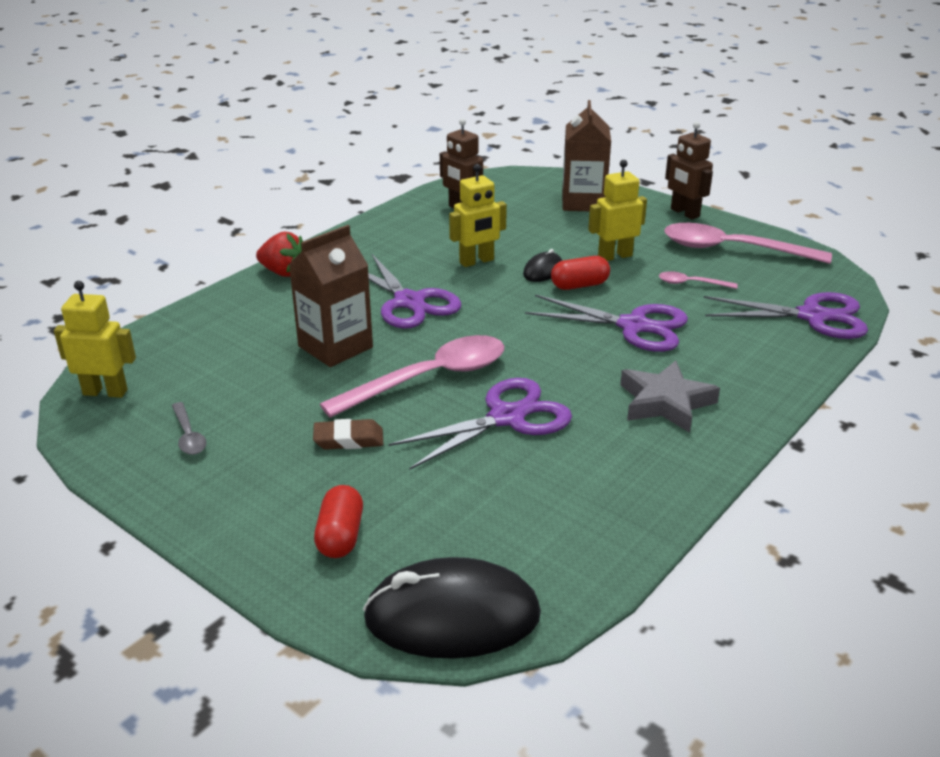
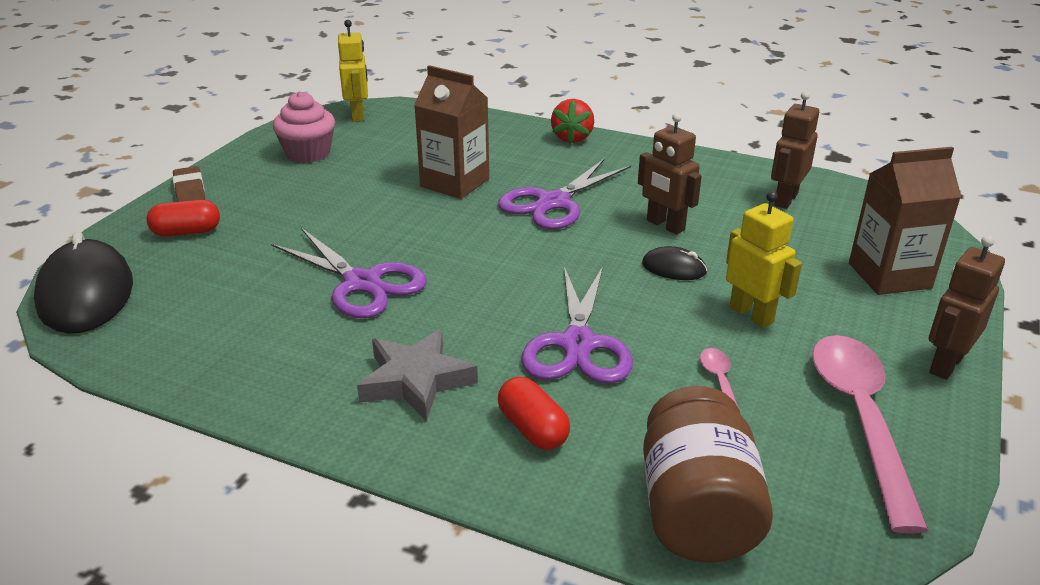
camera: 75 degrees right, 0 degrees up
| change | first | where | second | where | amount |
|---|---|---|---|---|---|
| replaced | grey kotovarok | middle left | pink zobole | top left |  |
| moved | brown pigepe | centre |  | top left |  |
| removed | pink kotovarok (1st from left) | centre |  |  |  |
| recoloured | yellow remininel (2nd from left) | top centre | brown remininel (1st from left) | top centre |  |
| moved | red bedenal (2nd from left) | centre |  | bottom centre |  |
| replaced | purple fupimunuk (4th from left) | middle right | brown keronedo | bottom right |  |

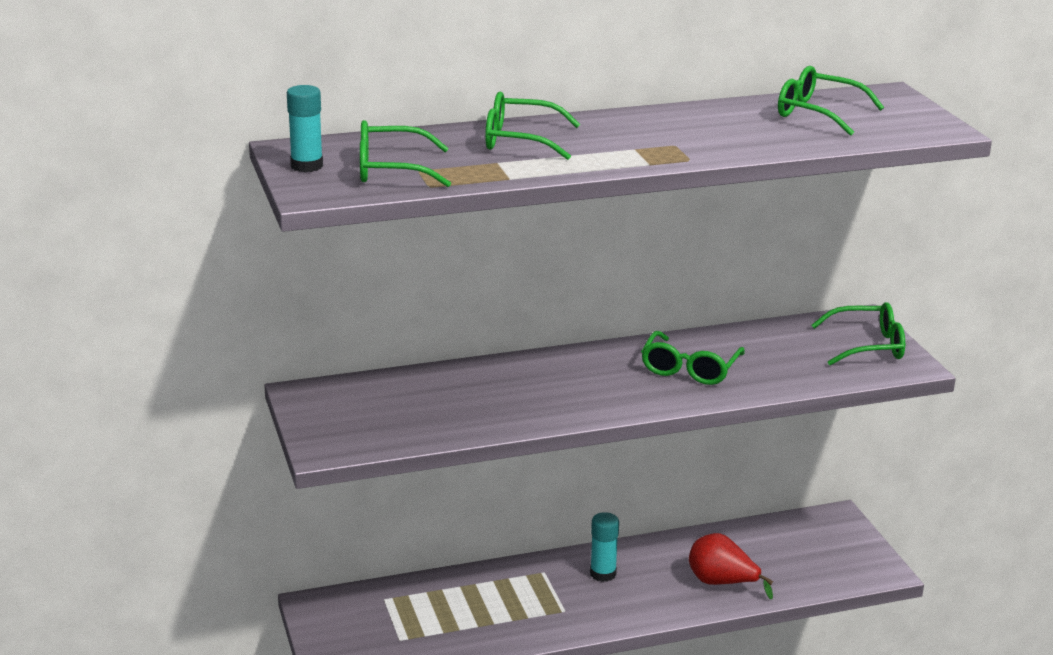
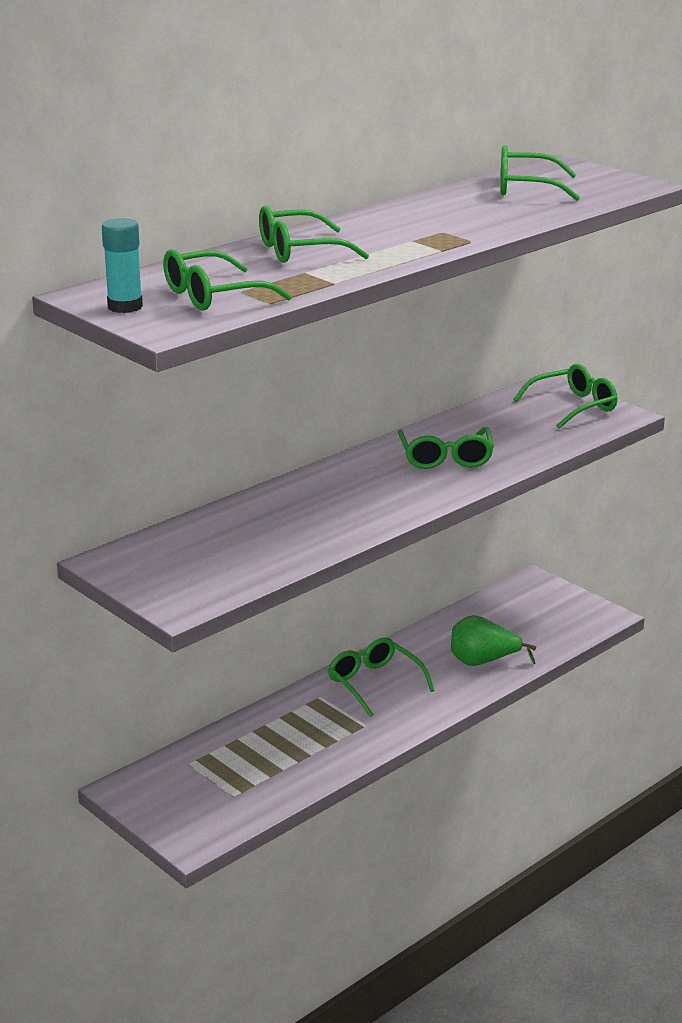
camera: 25 degrees left, 0 degrees up
| change | first | where | second | where | amount |
|---|---|---|---|---|---|
| replaced | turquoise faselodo (2nd from left) | bottom centre | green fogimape (3rd from left) | centre |  |
| recoloured | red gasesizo | bottom right | green gasesizo | middle right |  |

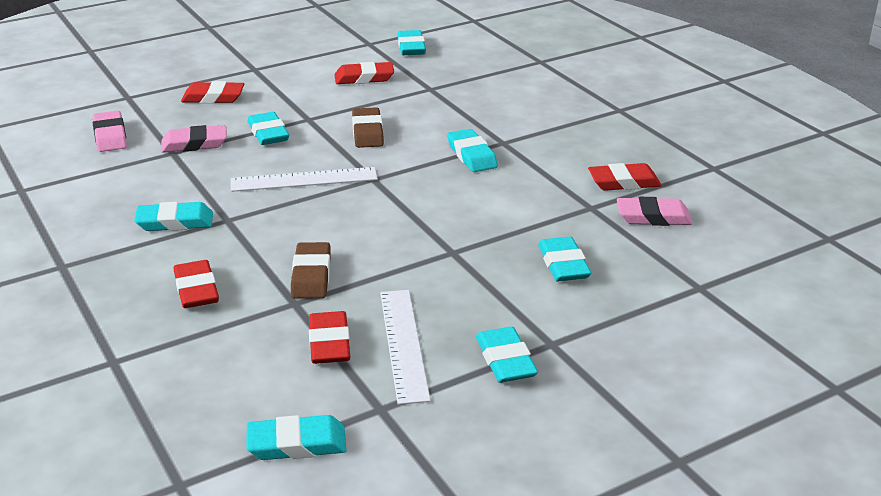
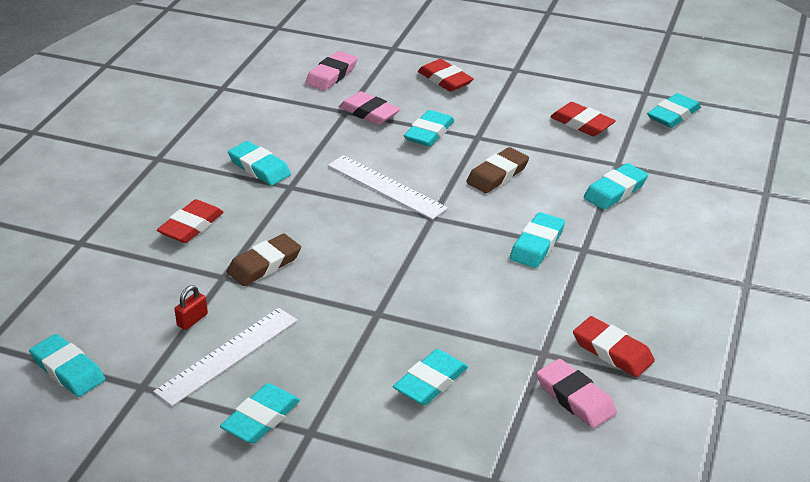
camera: 50 degrees right, 5 degrees up
| change | first | where | second | where | amount |
|---|---|---|---|---|---|
| replaced | red pigepe (3rd from left) | bottom centre | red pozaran | middle left |  |
| added |  |  | turquoise pigepe (7th from left) | middle right |  |

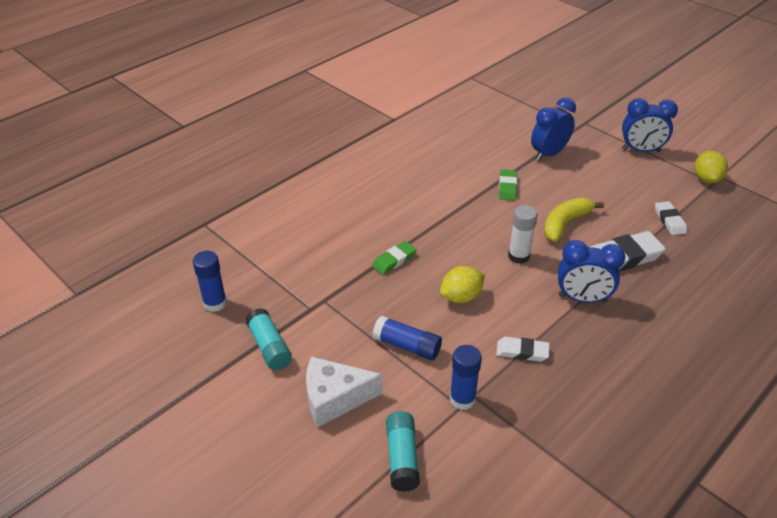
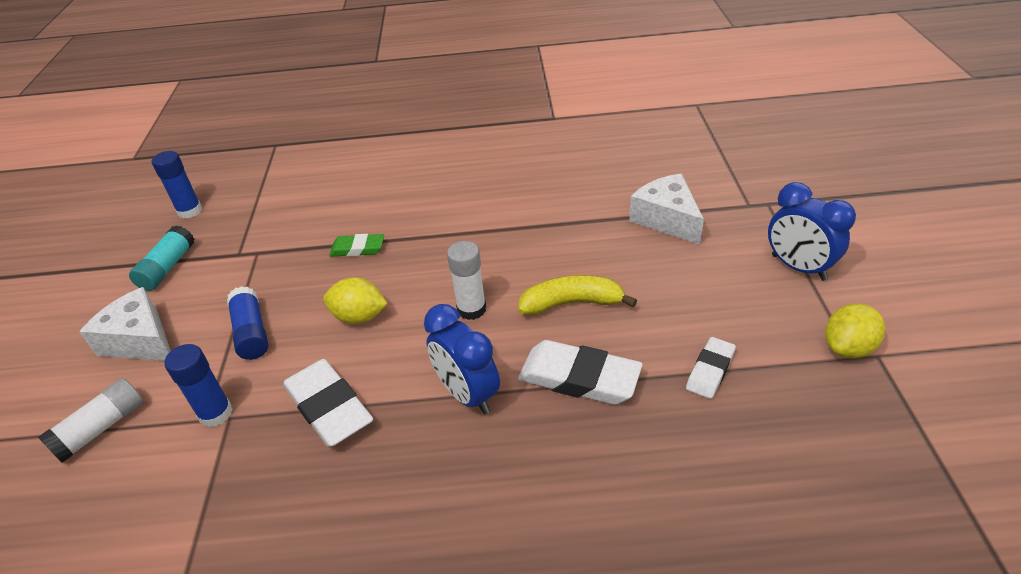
camera: 45 degrees right, 0 degrees up
| change | first | where | second | where | amount |
|---|---|---|---|---|---|
| recoloured | turquoise faselodo (2nd from left) | bottom centre | white faselodo (1st from left) | bottom left |  |
| resized | white pigepe (1st from left) | bottom right |  | bottom left | x1.72 |
| removed | green pigepe (2nd from left) | centre |  |  |  |
| replaced | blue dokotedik (1st from left) | top right | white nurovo (2nd from left) | centre |  |

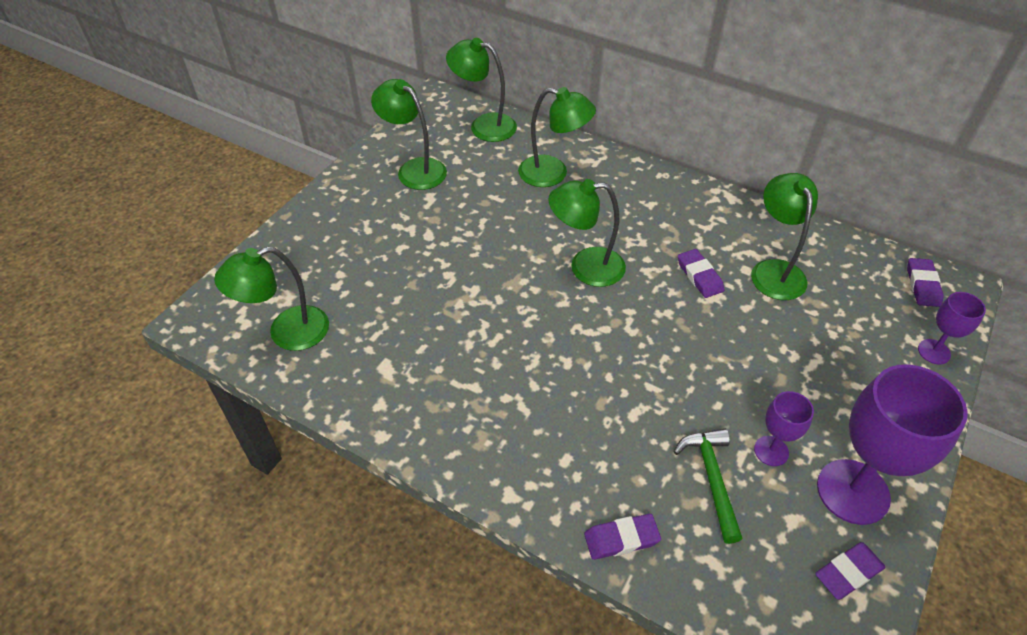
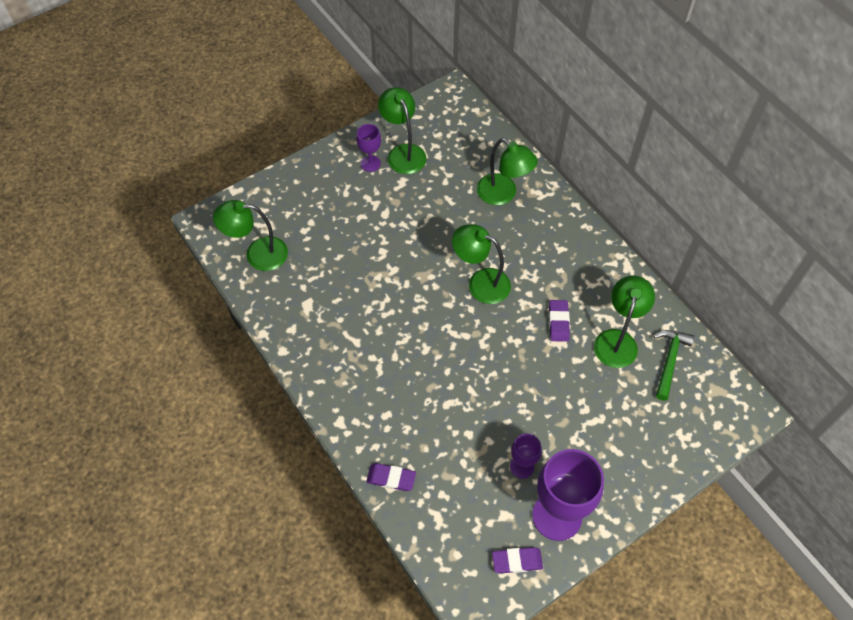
camera: 25 degrees right, 10 degrees up
| change | first | where | second | where | amount |
|---|---|---|---|---|---|
| removed | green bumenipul (3rd from left) | top centre |  |  |  |
| moved | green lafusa | bottom right |  | middle right |  |
| removed | purple pigepe (4th from left) | middle right |  |  |  |
| moved | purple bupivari (3rd from left in the first image) | middle right | purple bupivari (1st from left) | top centre |  |

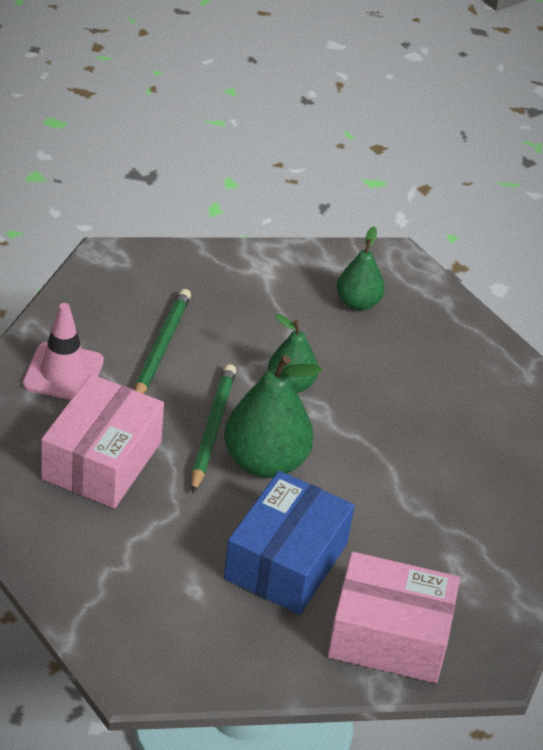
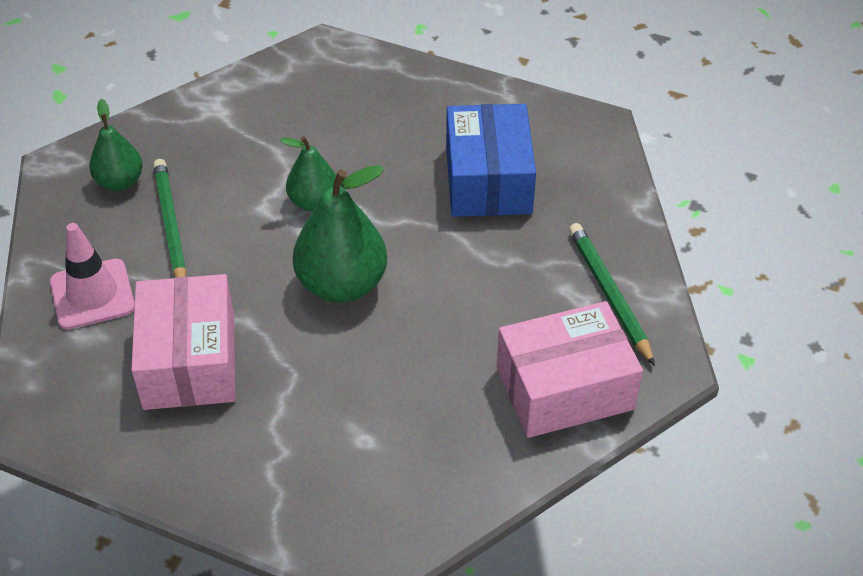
camera: 25 degrees left, 5 degrees up
| change | first | where | second | where | amount |
|---|---|---|---|---|---|
| moved | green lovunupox (2nd from left) | centre |  | middle right |  |
| moved | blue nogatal | bottom centre |  | top centre |  |
| moved | green gasesizo (3rd from left in the first image) | centre | green gasesizo (1st from left) | top left |  |

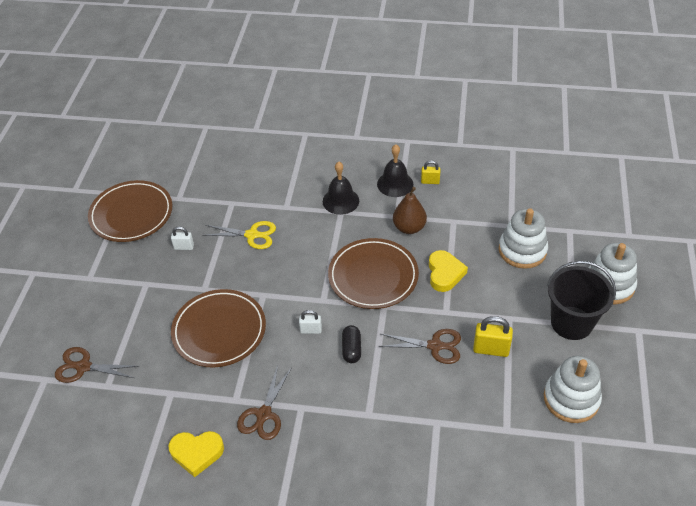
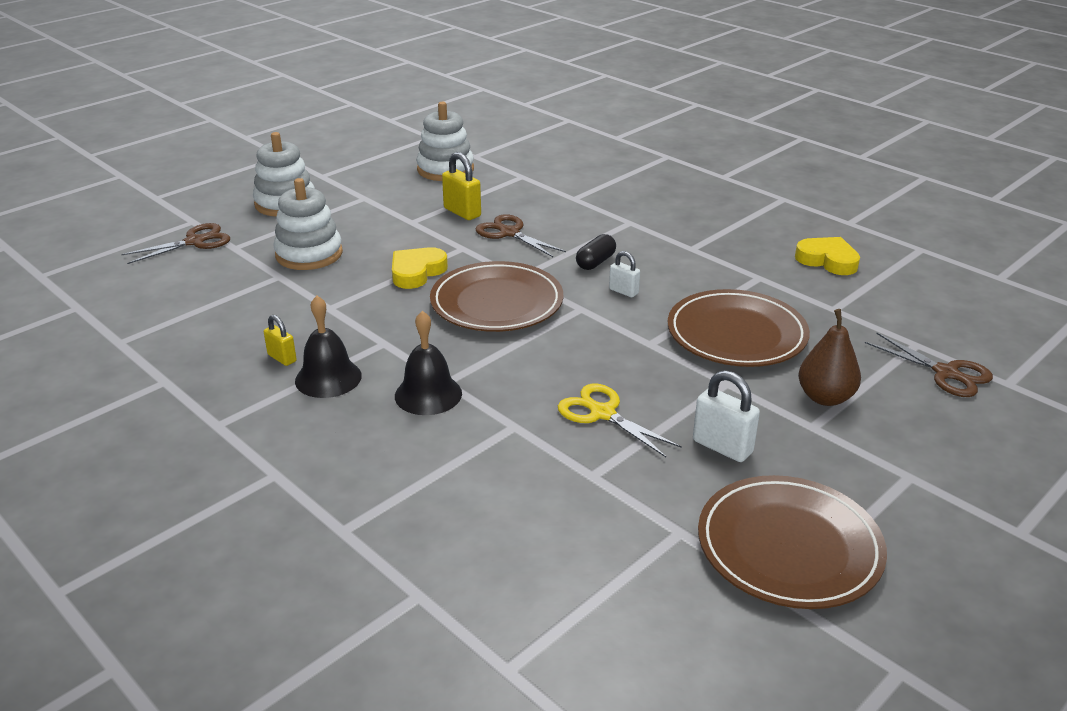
camera: 145 degrees left, 15 degrees down
| change | first | where | second | where | amount |
|---|---|---|---|---|---|
| resized | white pozaran (1st from left in the first image) | middle left | white pozaran (2nd from left) | middle right | x1.61 |
| moved | brown fupimunuk (2nd from left in the first image) | bottom centre | brown fupimunuk (1st from left) | middle left |  |
| moved | brown gasesizo | centre |  | middle right |  |
| removed | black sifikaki | middle right |  |  |  |

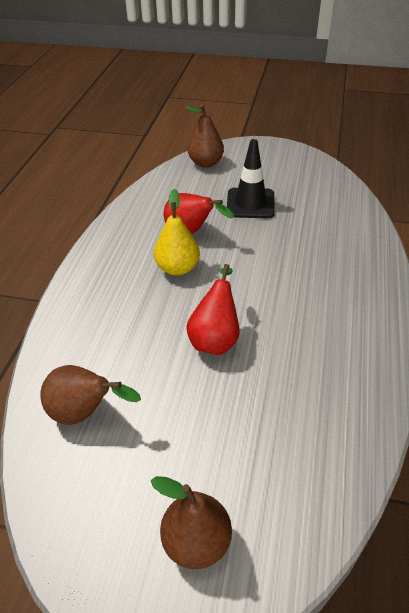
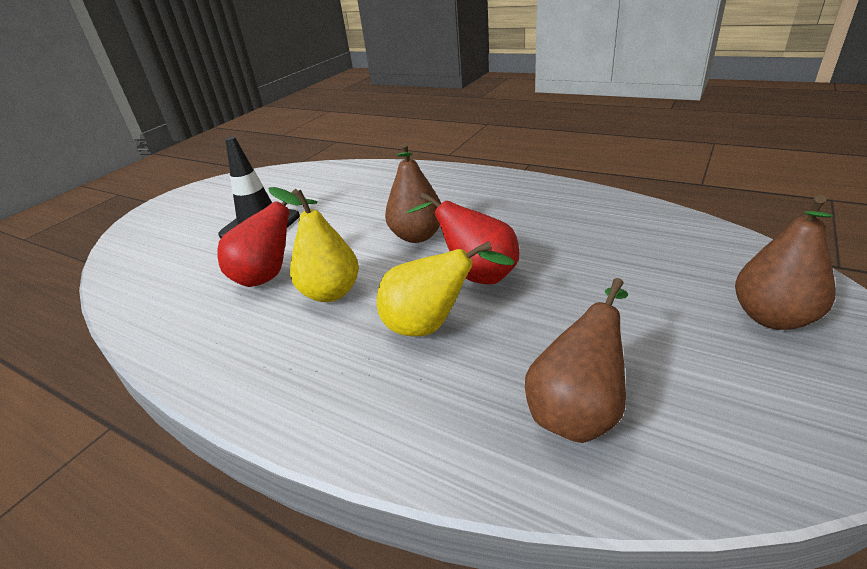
camera: 70 degrees left, 10 degrees down
| change | first | where | second | where | amount |
|---|---|---|---|---|---|
| moved | brown gasesizo (3rd from left in the first image) | top centre | brown gasesizo (1st from left) | centre |  |
| added |  |  | yellow gasesizo (2nd from left) | centre |  |

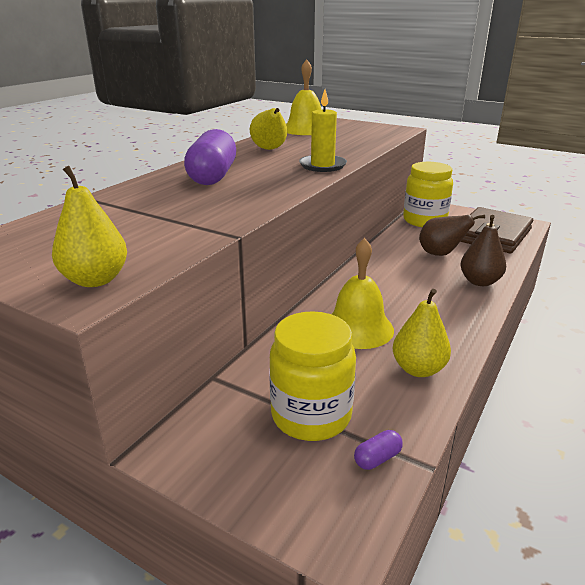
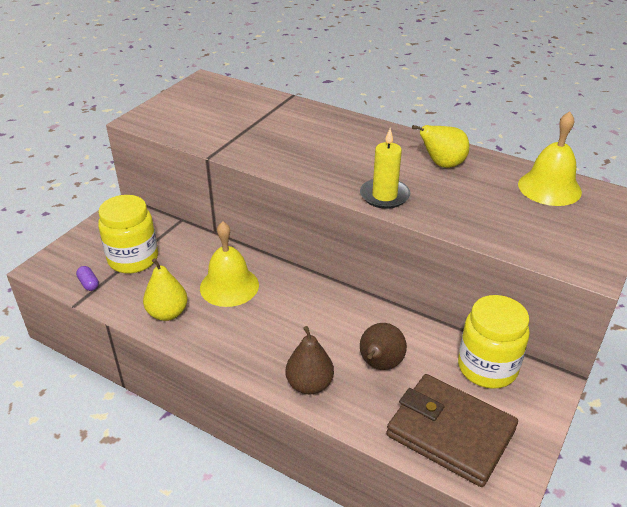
camera: 90 degrees right, 10 degrees up
| change | first | where | second | where | amount |
|---|---|---|---|---|---|
| removed | yellow gasesizo (1st from left) | middle left |  |  |  |
| removed | purple bedenal (1st from left) | top centre |  |  |  |

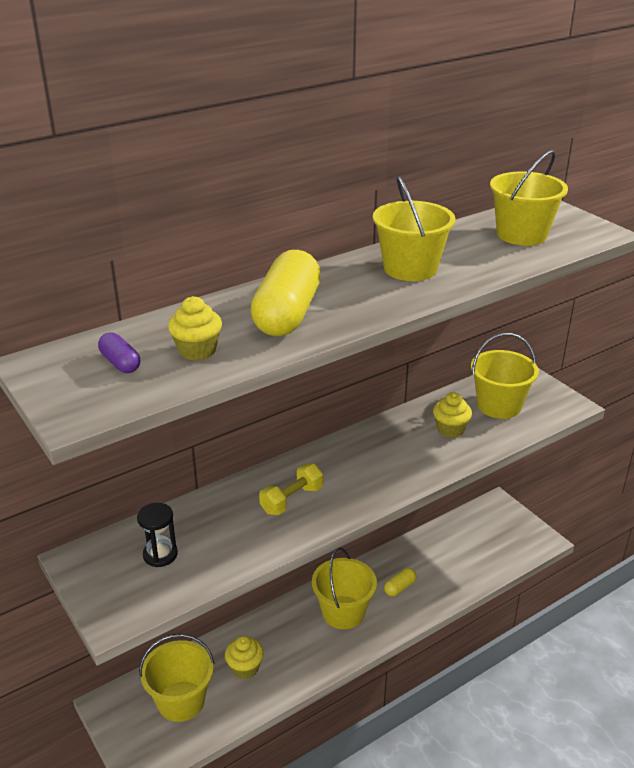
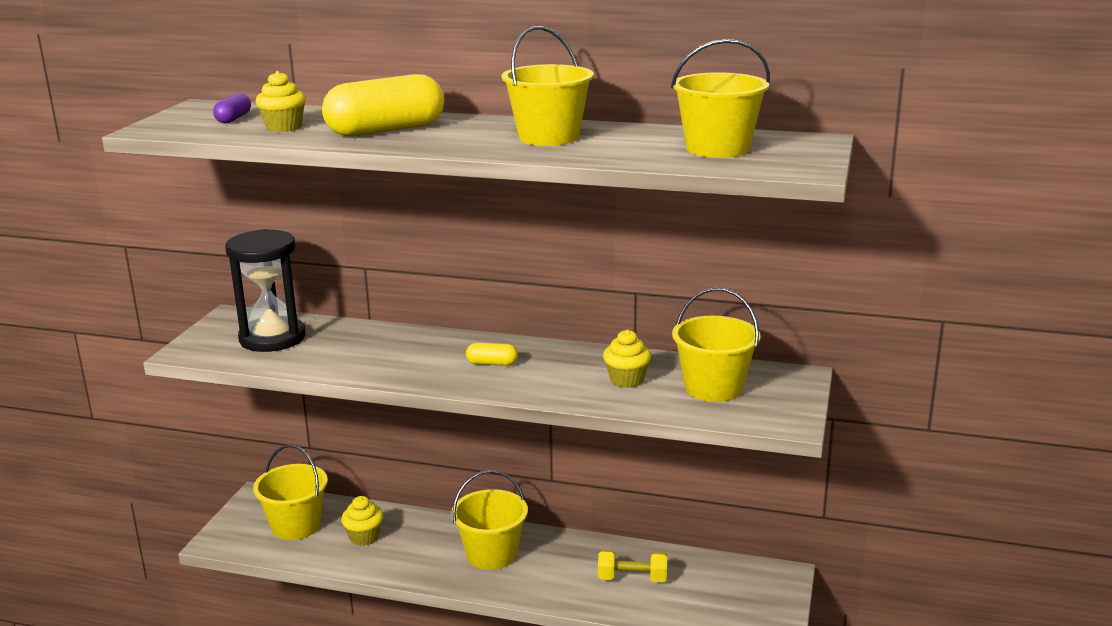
camera: 50 degrees right, 10 degrees down
| change | first | where | second | where | amount |
|---|---|---|---|---|---|
| resized | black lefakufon | bottom left |  | middle left | x1.98 |
| moved | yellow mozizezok | centre |  | bottom centre |  |
| moved | yellow bedenal (2nd from left) | bottom centre |  | centre |  |

